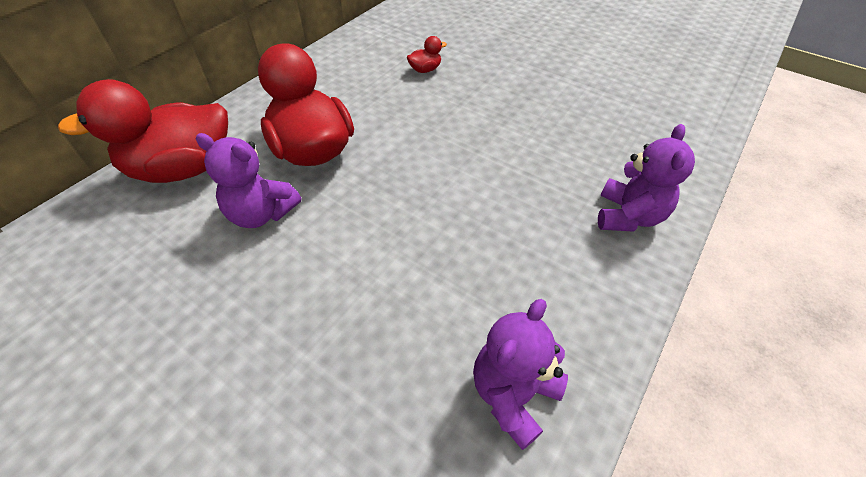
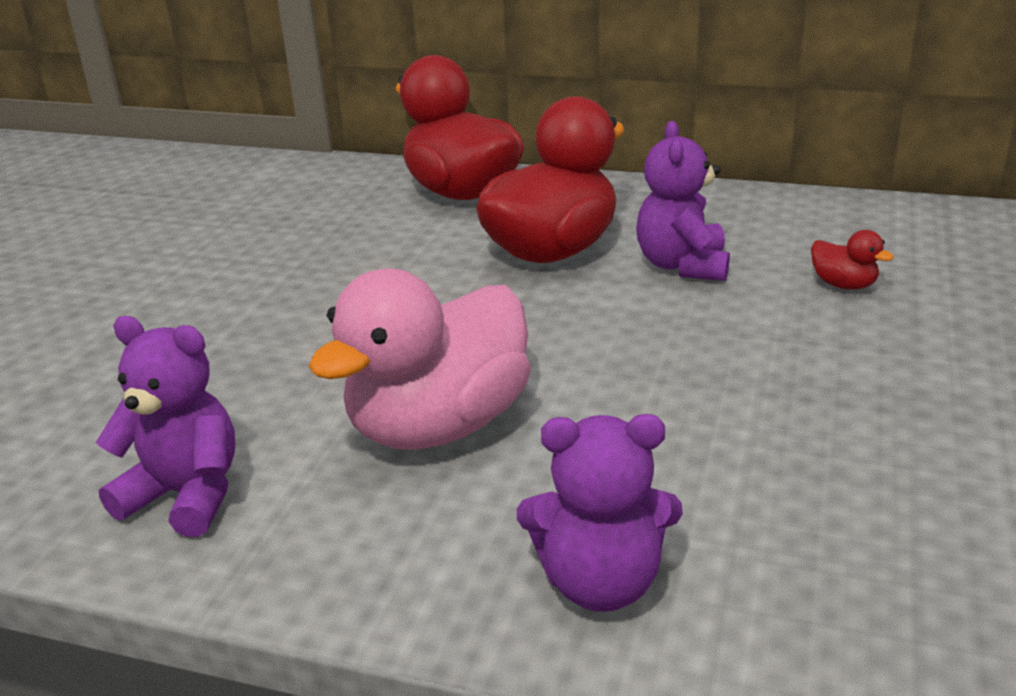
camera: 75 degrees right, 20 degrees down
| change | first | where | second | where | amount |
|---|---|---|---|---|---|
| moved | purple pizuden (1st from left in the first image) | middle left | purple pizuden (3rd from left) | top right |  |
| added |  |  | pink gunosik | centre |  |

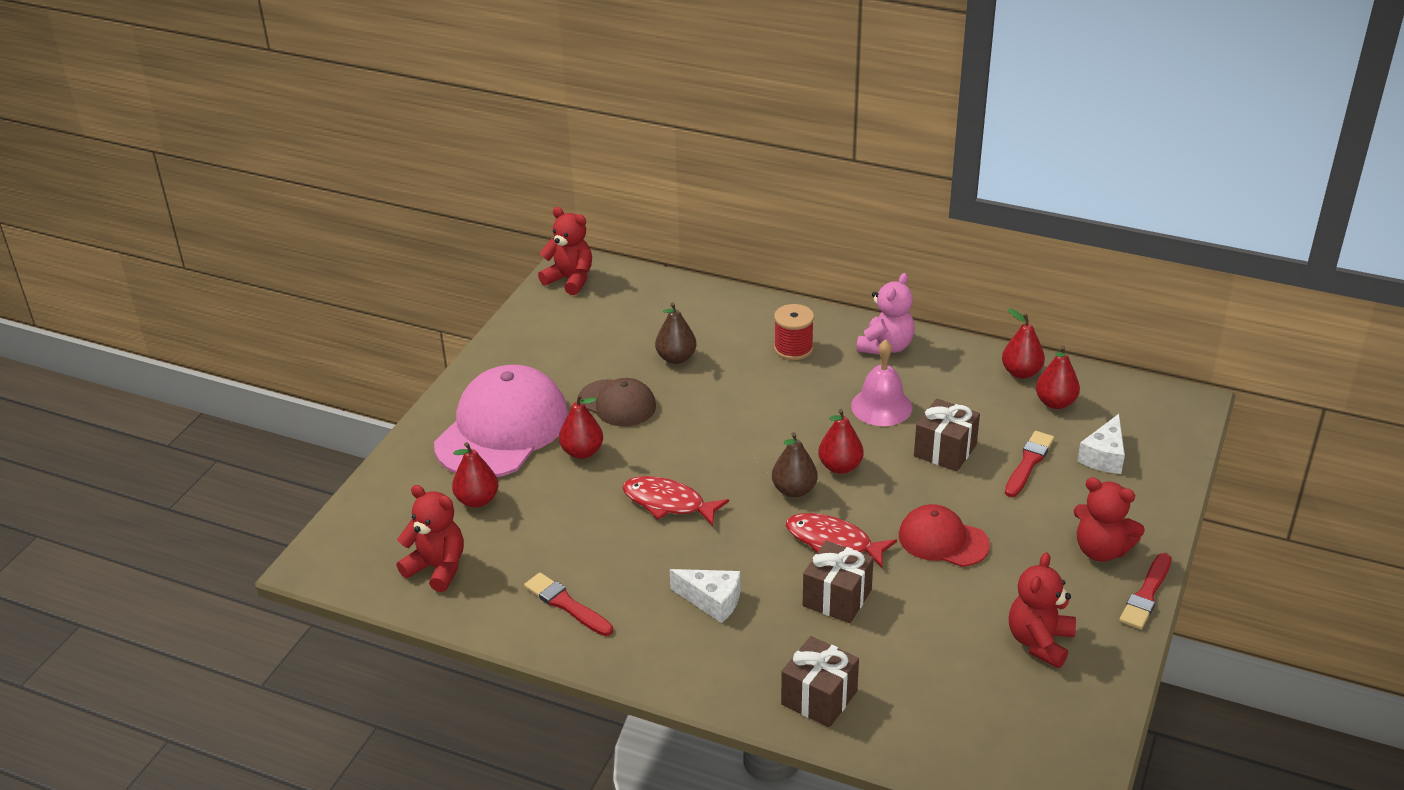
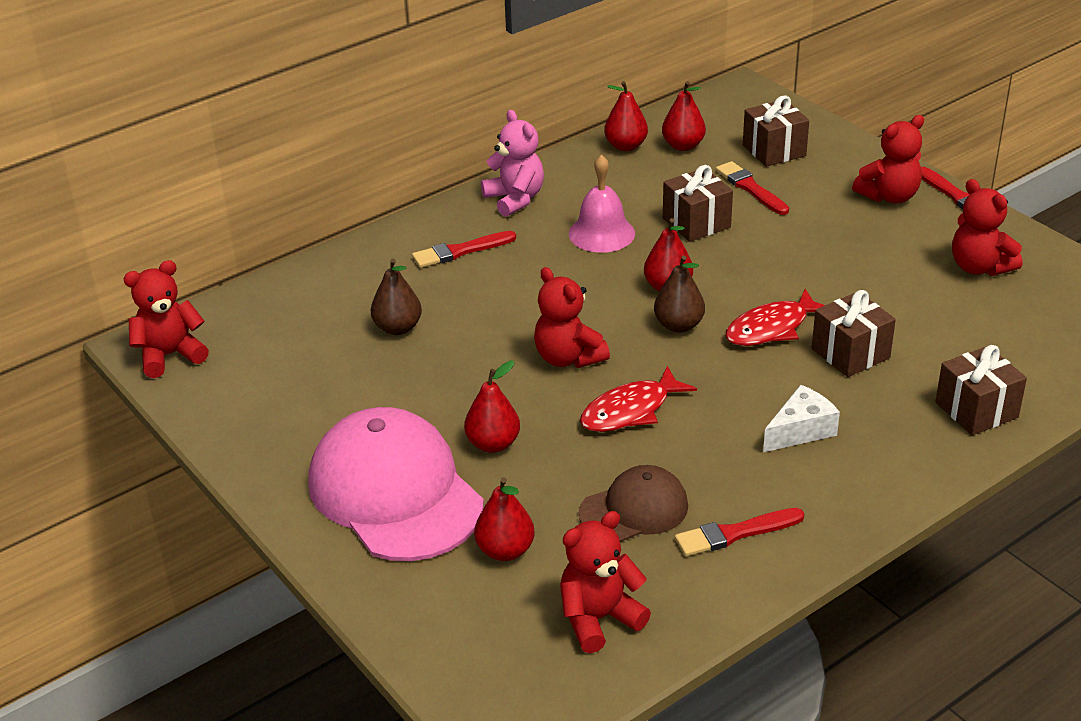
camera: 60 degrees left, 0 degrees up
| change | first | where | second | where | amount |
|---|---|---|---|---|---|
| moved | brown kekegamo | centre |  | bottom centre |  |
| replaced | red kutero | centre | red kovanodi (1st from left) | centre |  |
| removed | red kekegamo | bottom right |  |  |  |
| replaced | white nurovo (2nd from left) | middle right | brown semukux (2nd from left) | top right |  |
| added |  |  | red pizuden (2nd from left) | centre |  |

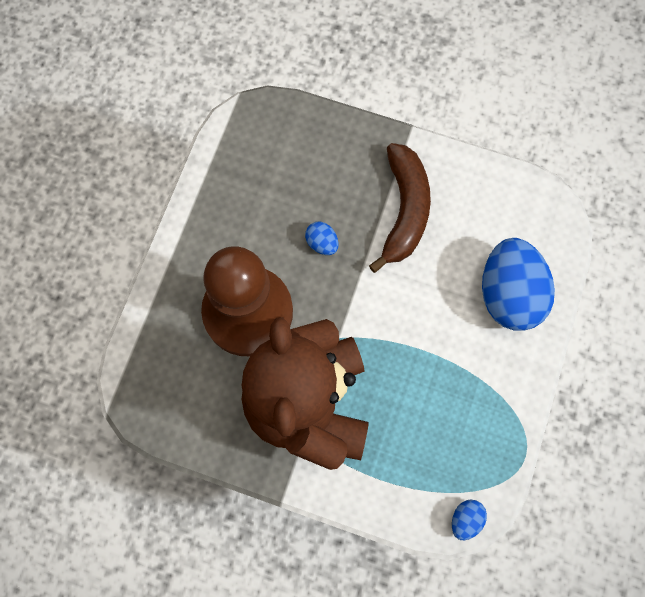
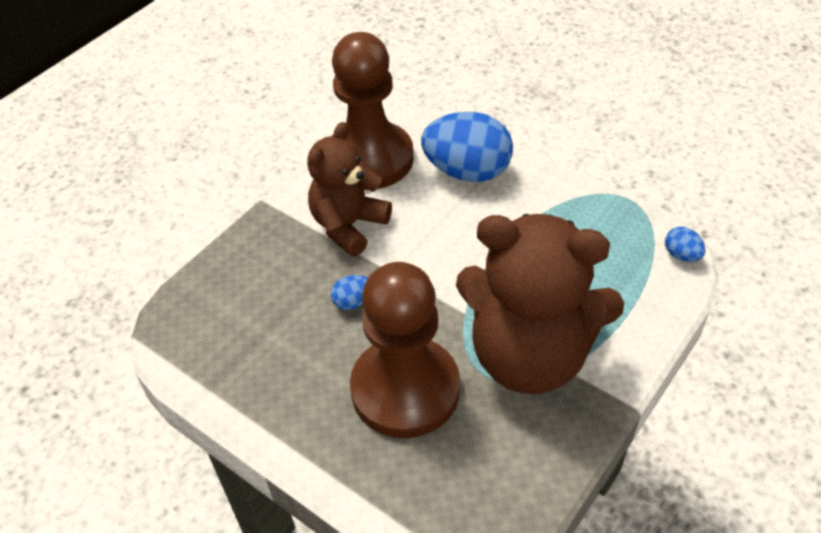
camera: 70 degrees left, 25 degrees down
| change | first | where | second | where | amount |
|---|---|---|---|---|---|
| replaced | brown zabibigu | centre | brown pizuden (1st from left) | centre |  |
| added |  |  | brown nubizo (1st from left) | top centre |  |

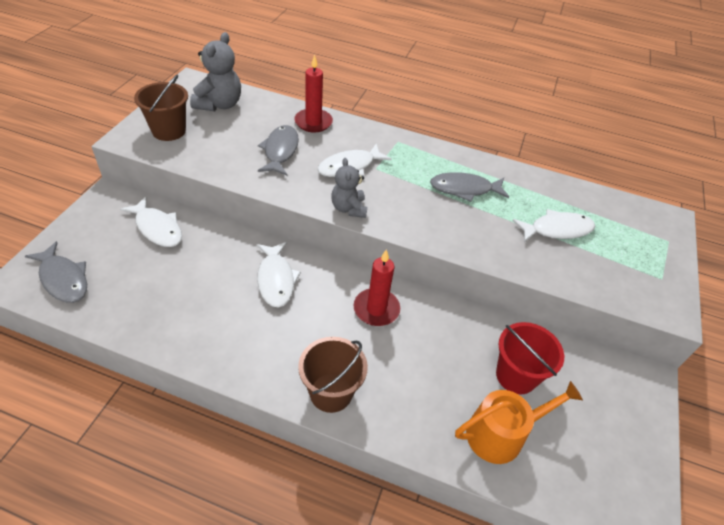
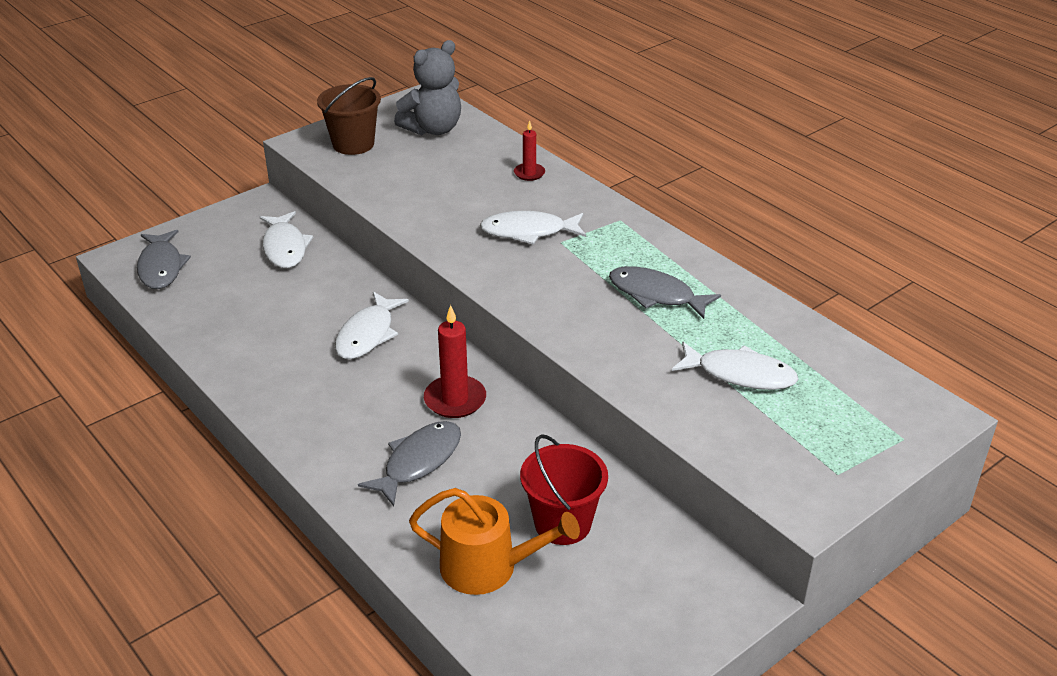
camera: 35 degrees right, 10 degrees down
| change | first | where | second | where | amount |
|---|---|---|---|---|---|
| moved | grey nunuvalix (2nd from left) | top centre |  | bottom centre |  |
| resized | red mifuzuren (1st from left in the first image) | top centre | red mifuzuren (2nd from left) | top centre | x0.60 |
| removed | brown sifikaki (2nd from left) | bottom centre |  |  |  |
| removed | grey pizuden (2nd from left) | centre |  |  |  |

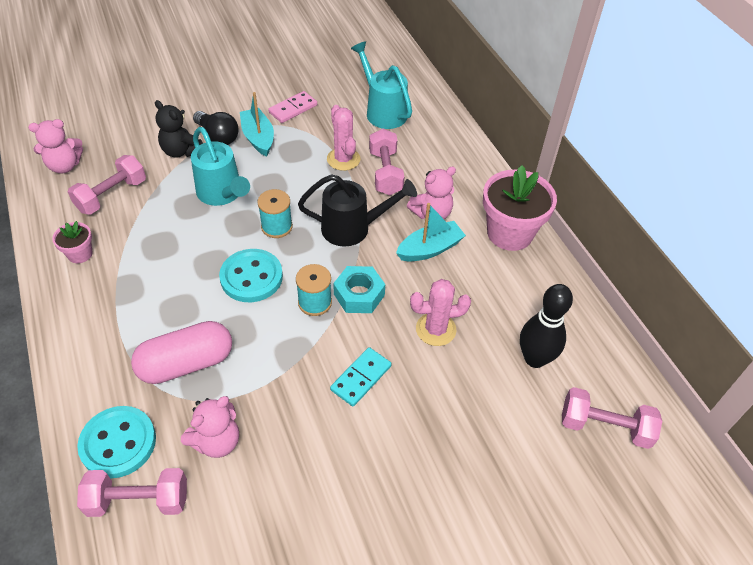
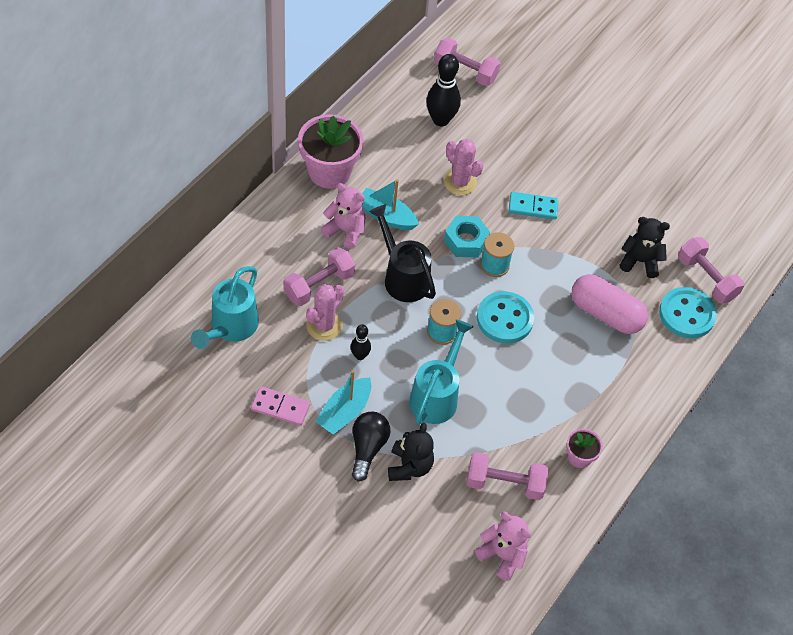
camera: 125 degrees left, 5 degrees up
| change | first | where | second | where | amount |
|---|---|---|---|---|---|
| recoloured | pink pizuden (2nd from left) | bottom left | black pizuden (2nd from left) | middle right |  |
| turned | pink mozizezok (4th from left in the first image) | bottom right | pink mozizezok (2nd from left) | top centre | 45 degrees counterclockwise |
| added |  |  | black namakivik (1st from left) | centre |  |

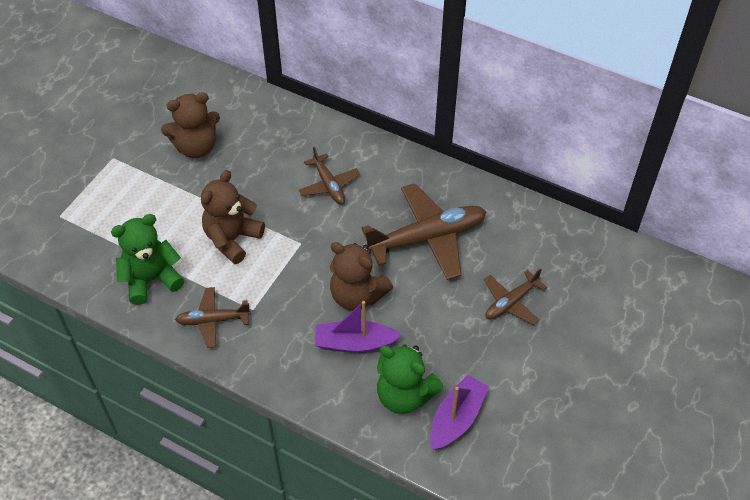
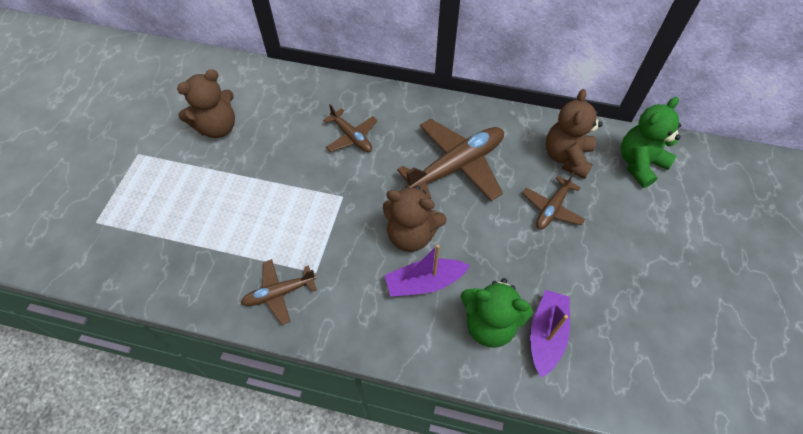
camera: 15 degrees left, 5 degrees up
| change | first | where | second | where | amount |
|---|---|---|---|---|---|
| moved | green pizuden (1st from left in the first image) | middle left | green pizuden (2nd from left) | top right |  |
| moved | brown pizuden (2nd from left in the first image) | middle left | brown pizuden (3rd from left) | top right |  |

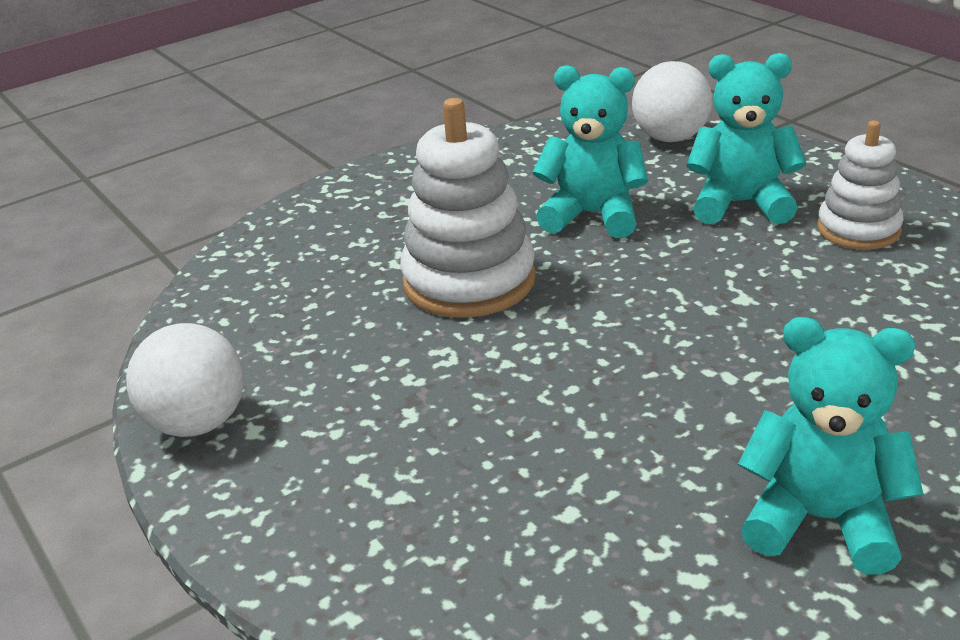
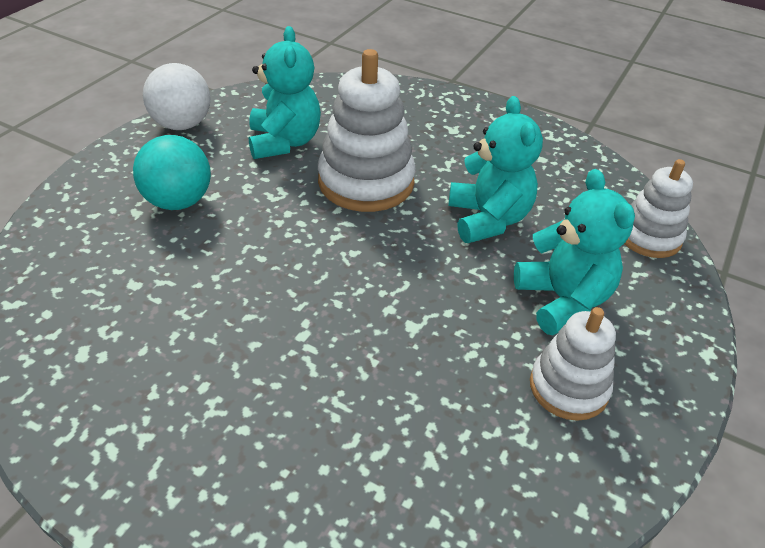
camera: 60 degrees right, 10 degrees up
| change | first | where | second | where | amount |
|---|---|---|---|---|---|
| replaced | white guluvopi (2nd from left) | top right | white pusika (3rd from left) | middle right |  |
| moved | turquoise pizuden (3rd from left in the first image) | bottom right | turquoise pizuden (1st from left) | top centre |  |
| added |  |  | turquoise guluvopi | top left |  |

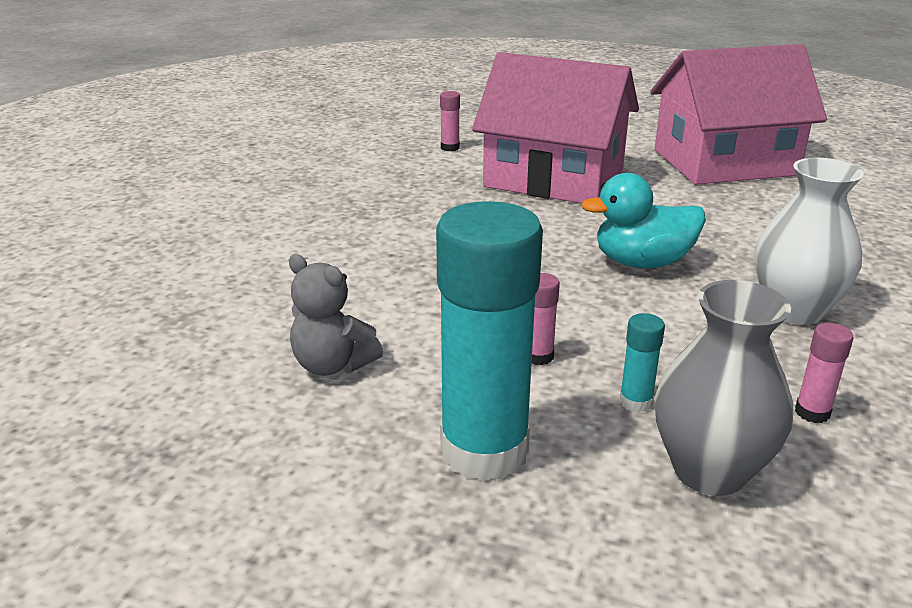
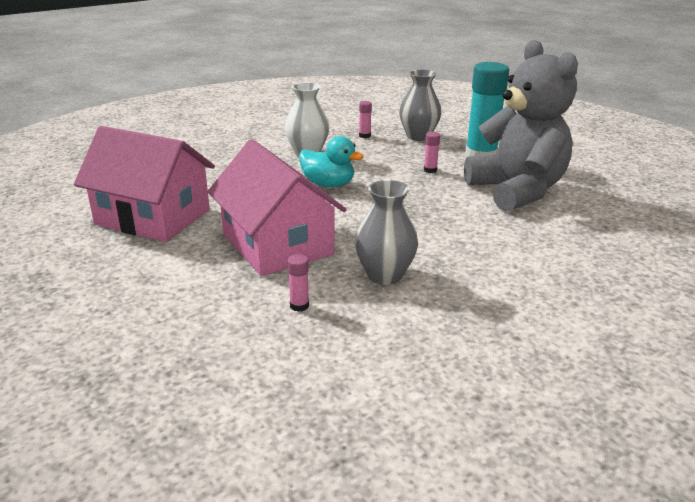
camera: 145 degrees left, 0 degrees up
| change | first | where | second | where | amount |
|---|---|---|---|---|---|
| resized | grey pizuden | centre |  | top right | x2.49 |
| removed | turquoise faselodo (2nd from left) | middle right |  |  |  |
| added |  |  | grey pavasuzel (1st from left) | centre |  |

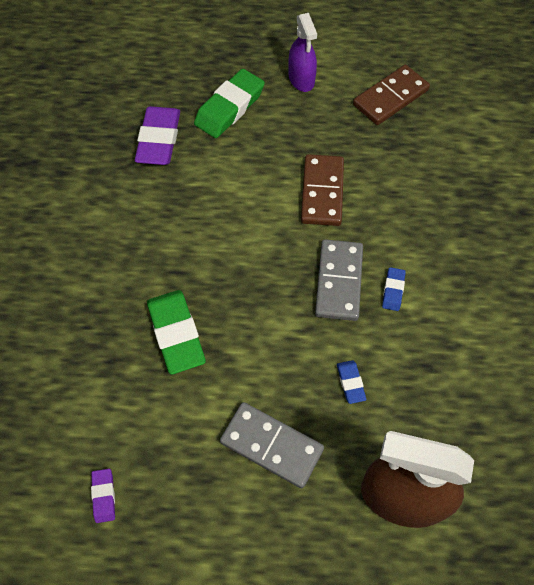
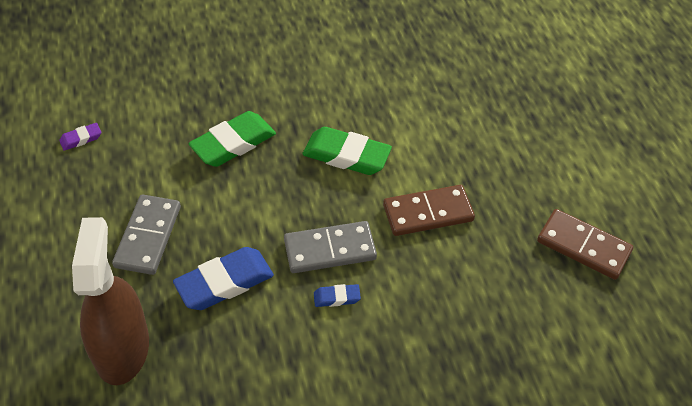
camera: 70 degrees right, 10 degrees down
| change | first | where | second | where | amount |
|---|---|---|---|---|---|
| removed | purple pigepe (2nd from left) | top left |  |  |  |
| moved | green pigepe (2nd from left) | top centre |  | centre |  |
| removed | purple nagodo | top centre |  |  |  |
| resized | blue pigepe (1st from left) | centre |  | bottom left | x2.07 |

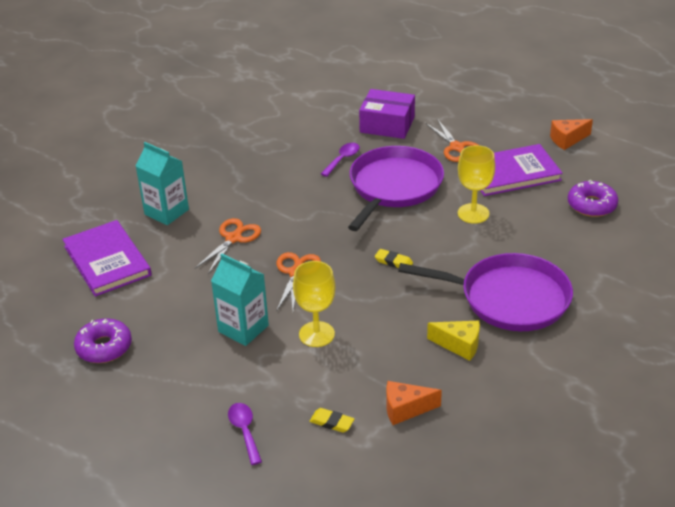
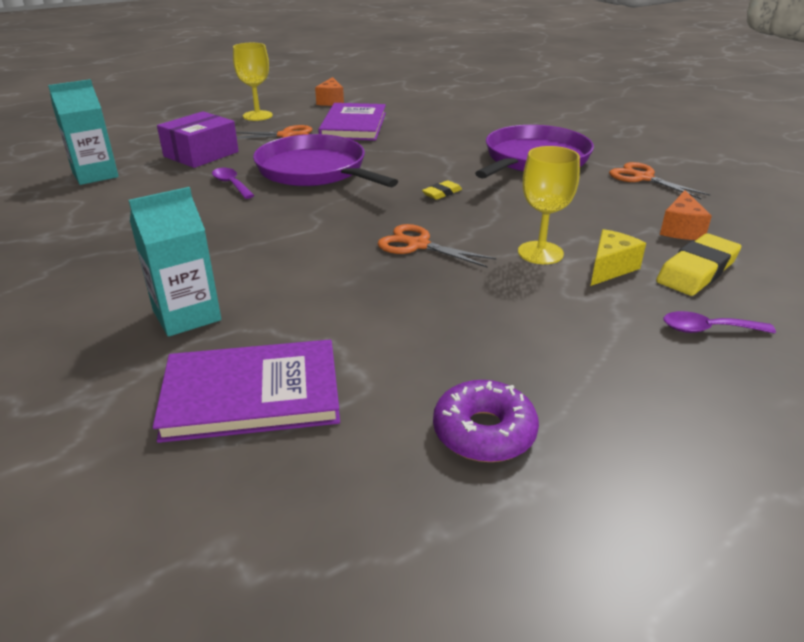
camera: 70 degrees left, 5 degrees down
| change | first | where | second | where | amount |
|---|---|---|---|---|---|
| moved | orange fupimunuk (1st from left in the first image) | centre | orange fupimunuk (3rd from left) | top right |  |
| moved | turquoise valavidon (2nd from left in the first image) | centre | turquoise valavidon (1st from left) | top left |  |
| resized | yellow pigepe (1st from left in the first image) | bottom centre | yellow pigepe (2nd from left) | middle right | x1.94 |
| moved | yellow nurovo | bottom right |  | middle right |  |
| moved | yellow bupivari (2nd from left in the first image) | middle right | yellow bupivari (1st from left) | top left |  |
| removed | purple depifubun (2nd from left) | middle right |  |  |  |

